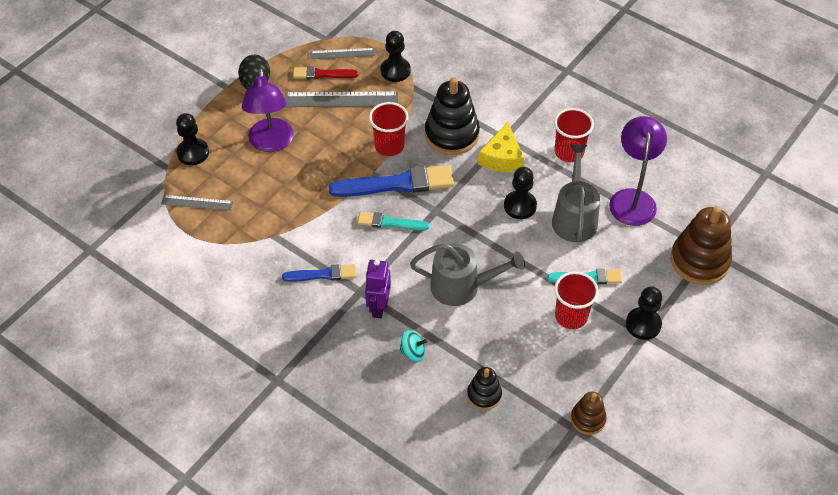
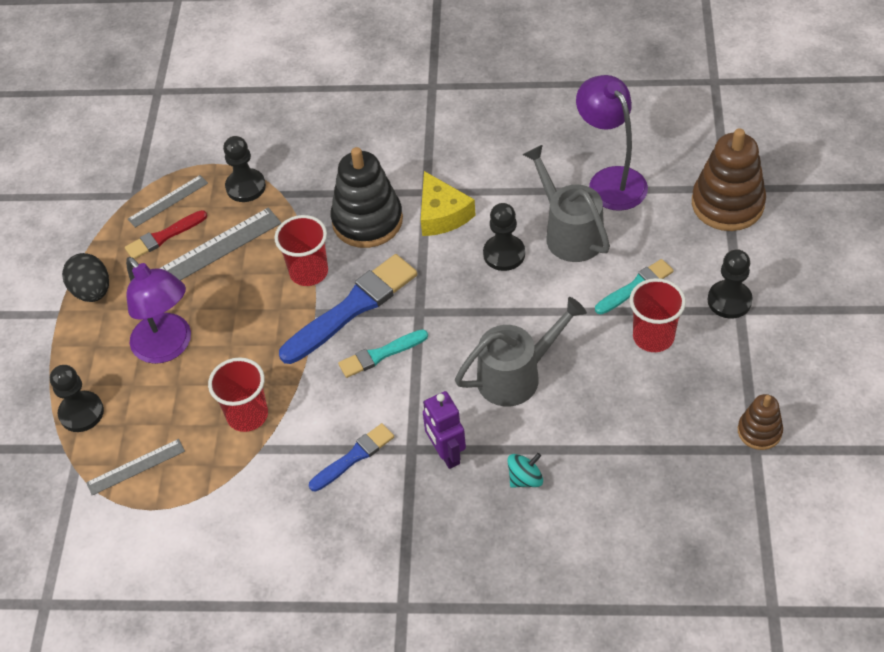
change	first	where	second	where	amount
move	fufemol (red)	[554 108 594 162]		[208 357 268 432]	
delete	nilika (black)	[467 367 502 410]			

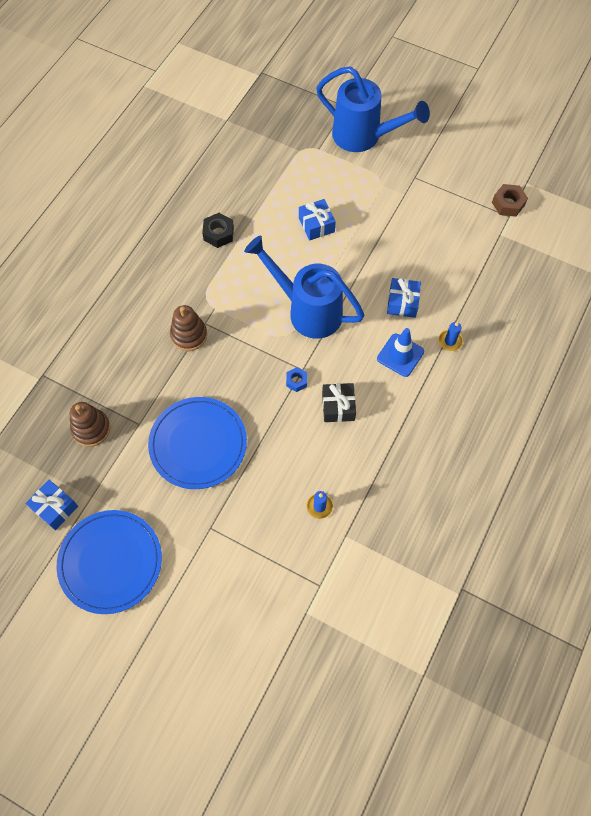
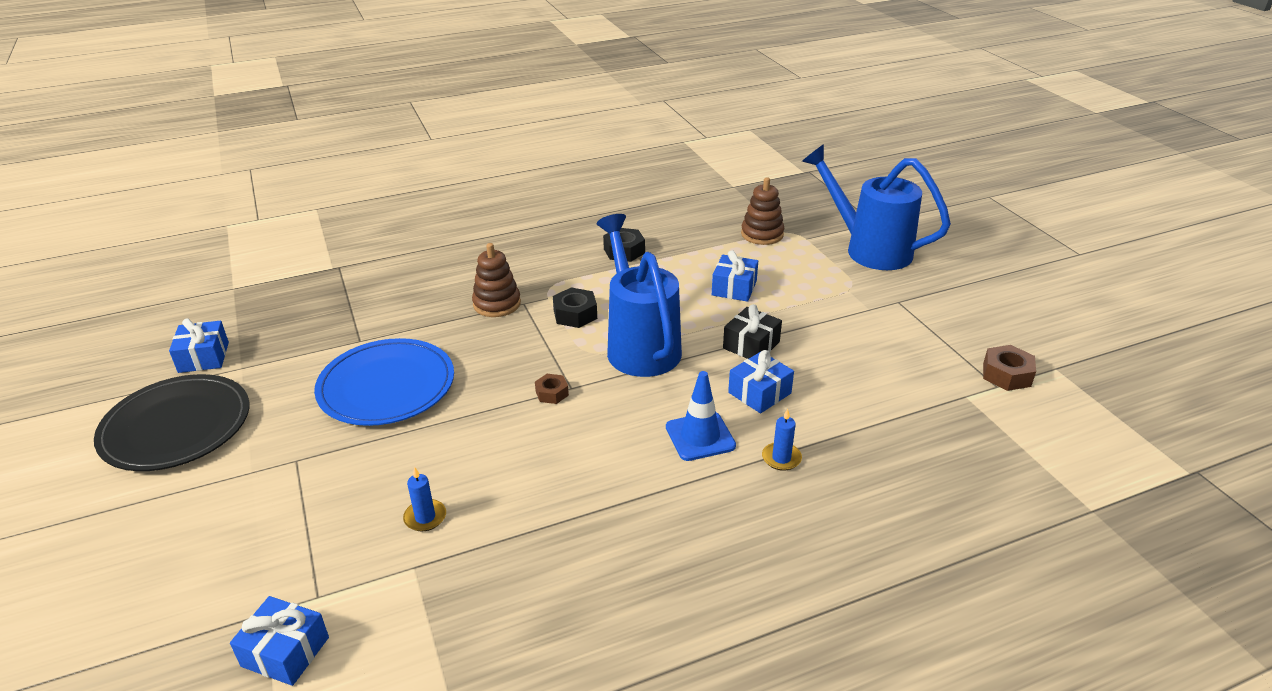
change	first	where	second	where	amount
rotate	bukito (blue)	[316 66 430 152]		[802 144 951 270]	150 degrees clockwise
recolor	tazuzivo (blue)	[286 367 307 392]	tazuzivo (brown)	[535 374 569 404]	
move	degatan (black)	[322 383 356 422]		[723 304 782 359]	
move	nilika (brown)	[69 402 111 447]		[741 177 784 245]	
recolor	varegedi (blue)	[56 510 162 614]	varegedi (black)	[94 374 249 471]	
insert			tazuzivo (black)	[553 287 597 328]	
insert			degatan (blue)	[230 596 329 686]	

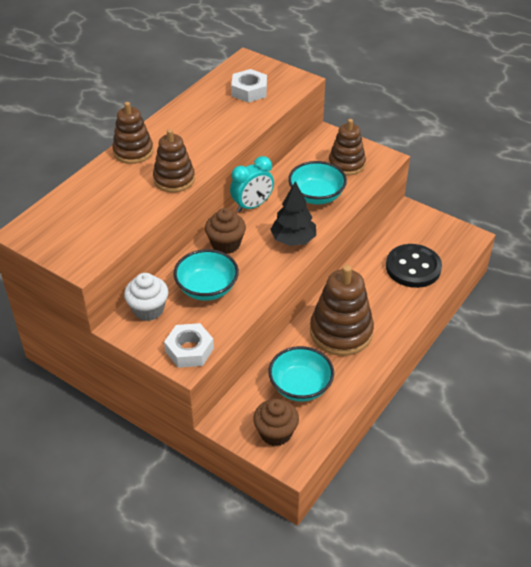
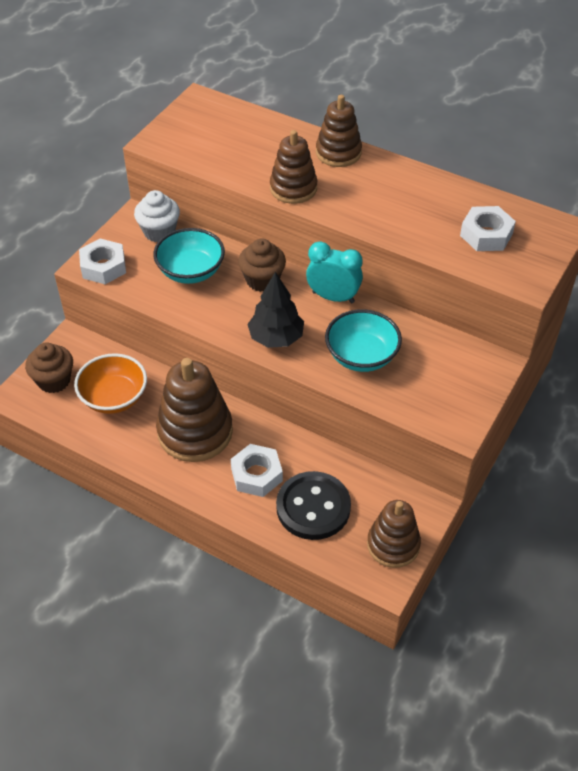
change	first	where	second	where	amount
move	nilika (brown)	[329 119 366 175]		[367 500 421 568]	
rotate	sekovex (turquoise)	[230 156 274 212]		[306 241 363 303]	150 degrees clockwise
recolor	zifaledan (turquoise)	[268 346 334 402]	zifaledan (orange)	[74 353 147 414]	
insert			tazuzivo (white)	[231 444 283 497]	

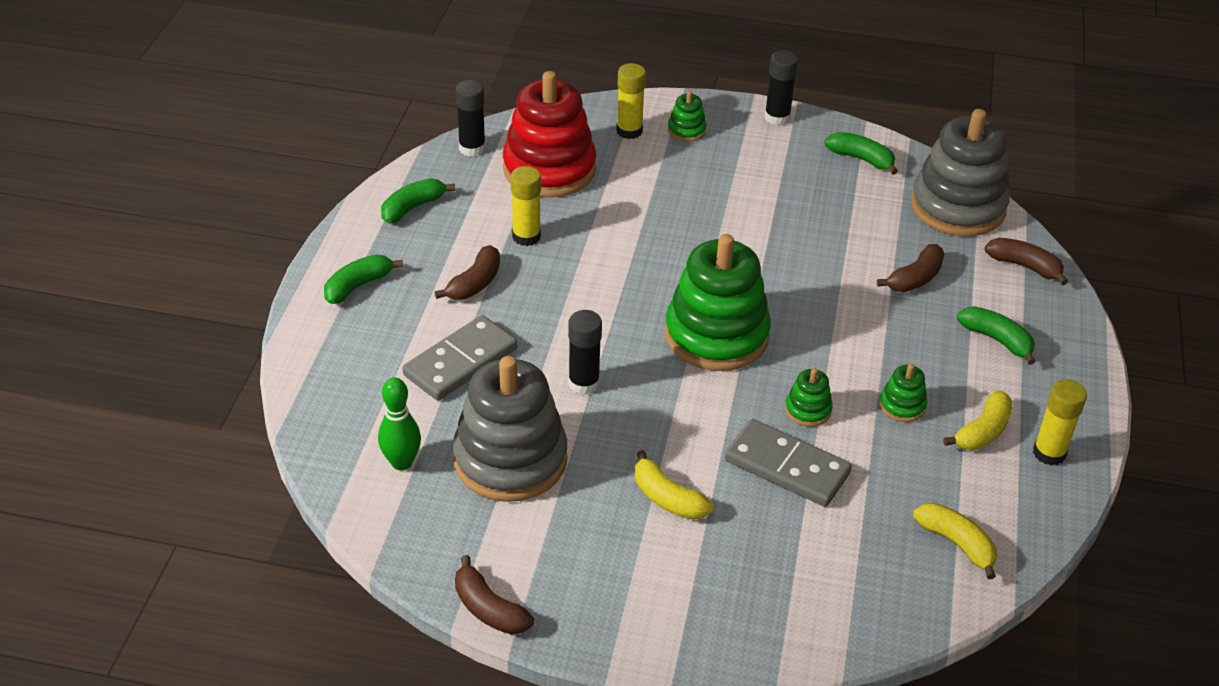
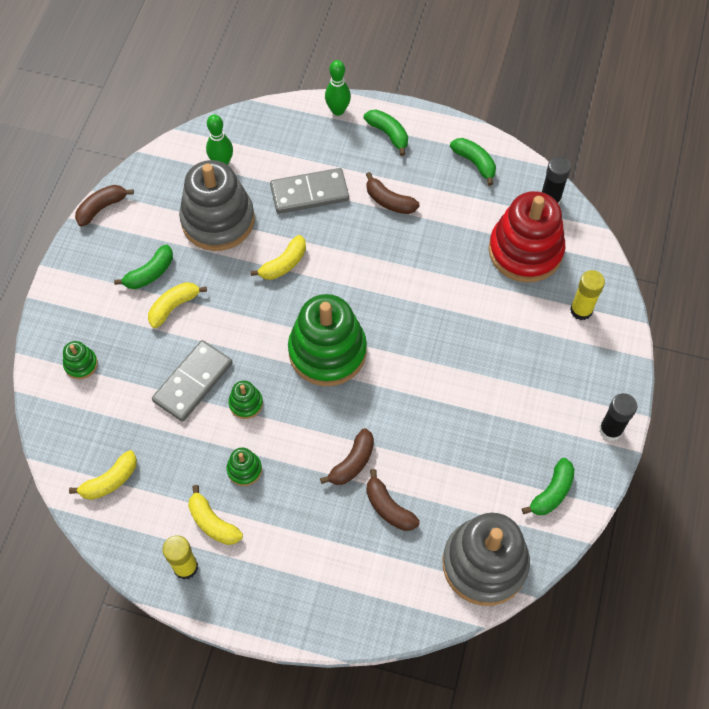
change	first	where	second	where	amount
move	nilika (green)	[668 90 707 142]		[63 341 98 379]	
delete	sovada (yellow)	[510 166 541 246]			
move	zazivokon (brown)	[985 238 1068 285]		[320 428 374 485]	
move	zazivokon (green)	[957 306 1036 365]		[114 245 173 289]	
replace	sovada (black)	[568 310 602 395]	zazivokon (yellow)	[251 235 306 280]	
rotate	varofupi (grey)	[402 315 518 401]		[270 168 349 214]	60 degrees counterclockwise
insert			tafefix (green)	[325 60 351 116]	

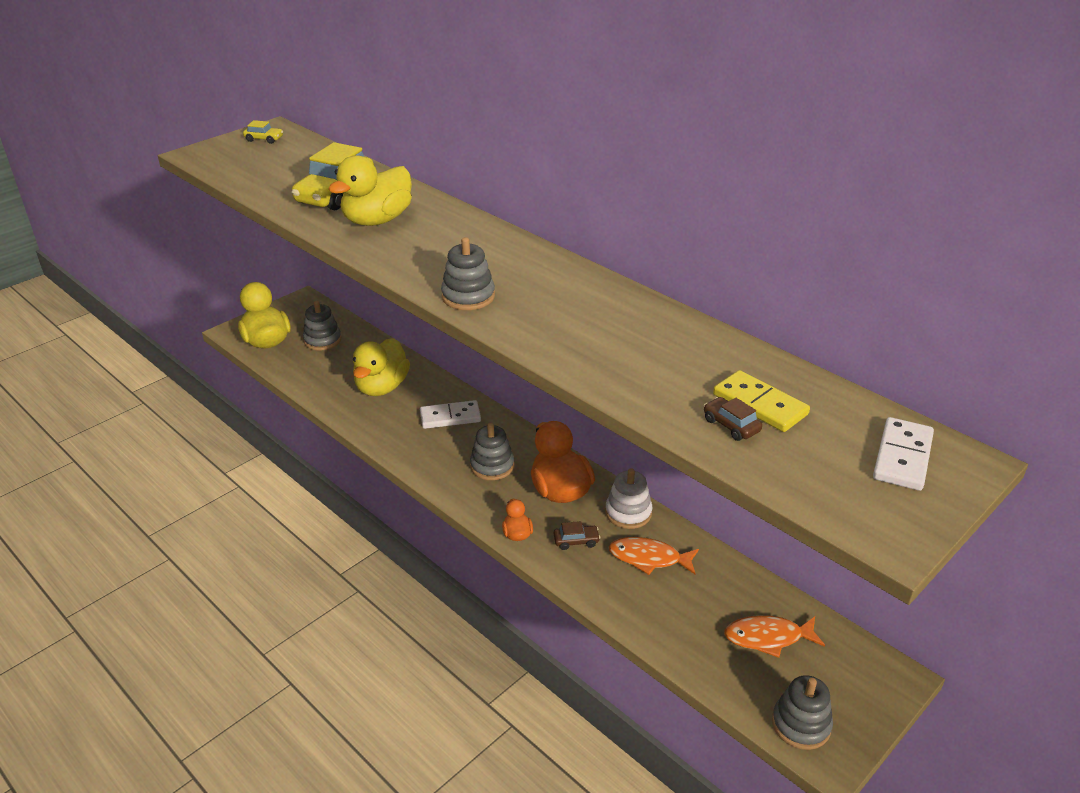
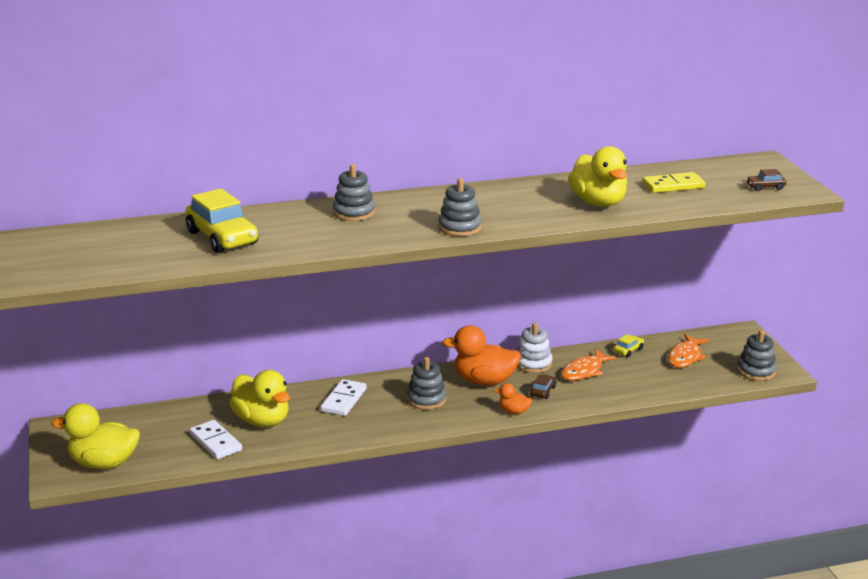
change	first	where	second	where	amount
move	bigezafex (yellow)	[243 120 283 144]		[614 334 644 357]	
move	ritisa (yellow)	[329 155 412 226]		[568 146 627 207]	
move	nilika (grey)	[303 301 341 351]		[333 164 375 221]	
move	bigezafex (brown)	[704 397 762 441]		[746 169 786 191]	
move	varofupi (white)	[873 417 934 491]		[190 420 242 459]	

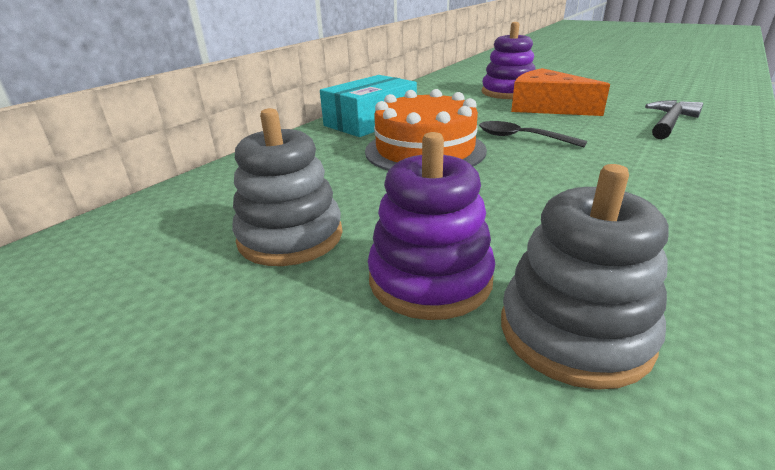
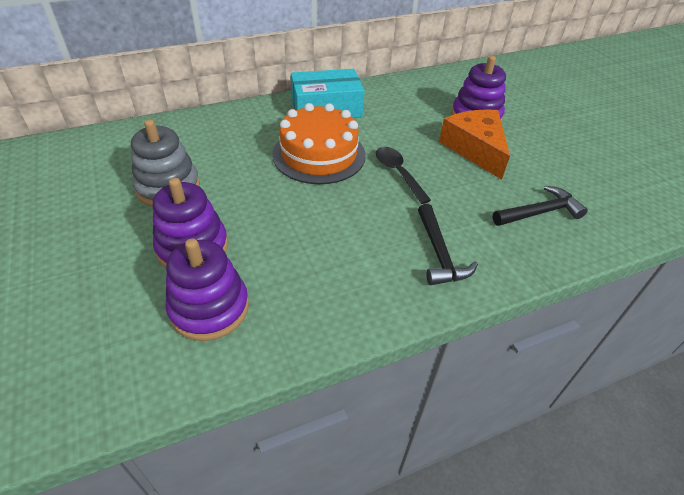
change	first	where	second	where	amount
recolor	nilika (grey)	[501 164 669 390]	nilika (purple)	[166 238 249 341]	
insert			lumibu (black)	[418 204 478 285]	

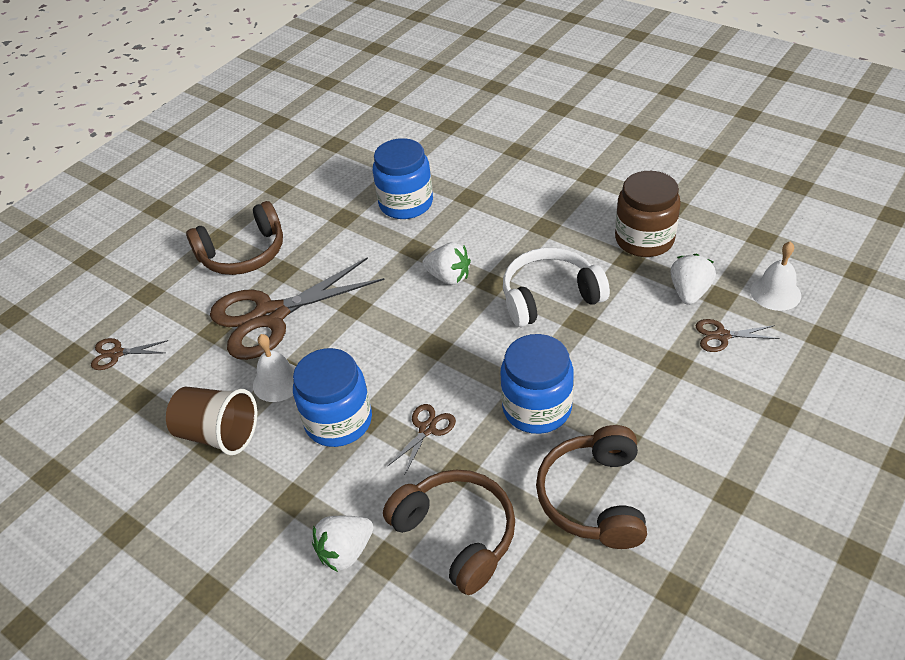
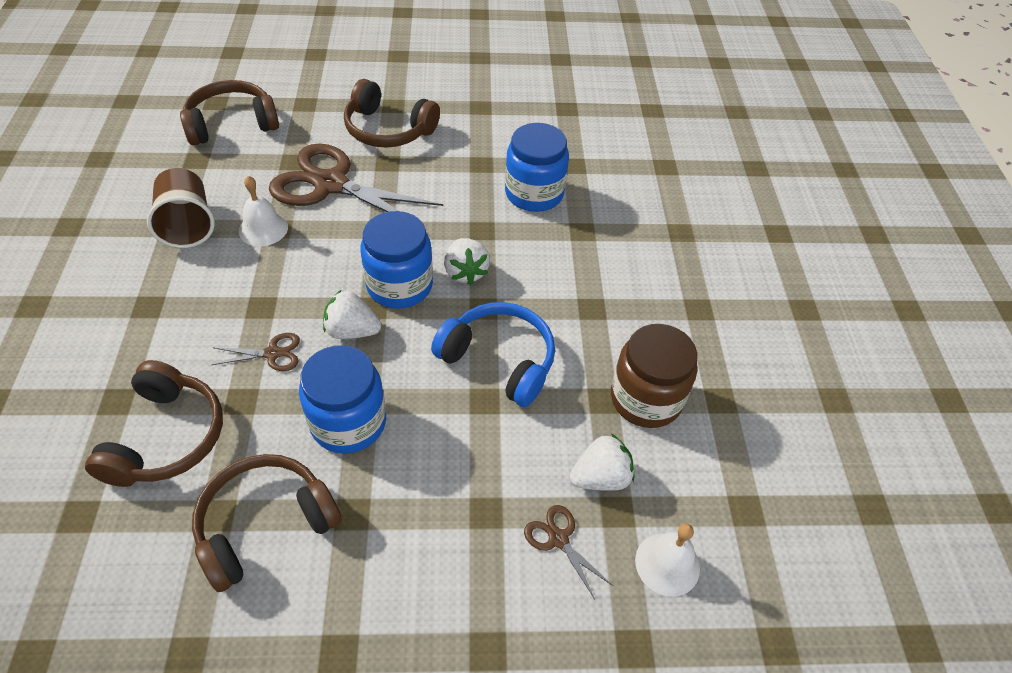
change	first	where	second	where	amount
recolor	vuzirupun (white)	[503 247 610 327]	vuzirupun (blue)	[431 302 555 407]	
replace	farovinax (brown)	[91 338 169 370]	vuzirupun (brown)	[180 80 279 145]	
move	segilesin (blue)	[293 348 372 447]		[361 211 433 308]	
move	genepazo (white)	[312 516 374 572]		[323 290 381 339]	

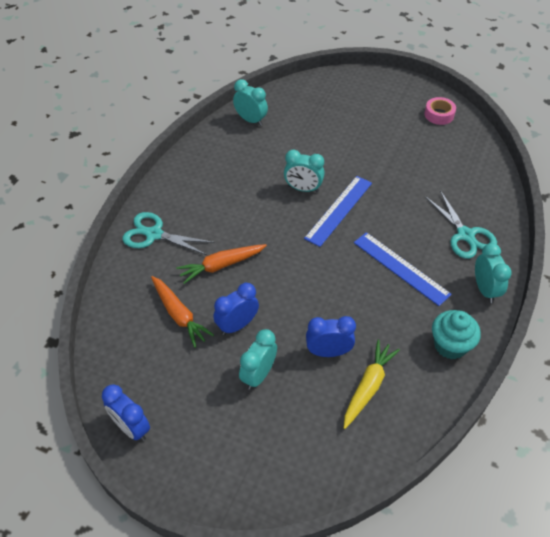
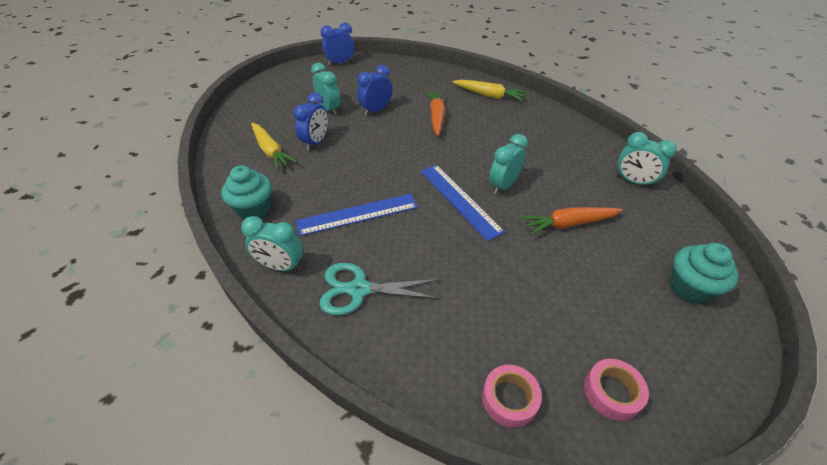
change	first	where	second	where	amount
rotate	sekovex (turquoise)	[233 79 268 126]		[616 132 677 188]	60 degrees clockwise
replace	farovinax (turquoise)	[123 212 215 256]	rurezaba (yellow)	[452 80 527 101]	
move	rurezaba (orange)	[151 276 214 348]		[521 207 623 235]	
rotate	sekovex (blue)	[213 283 259 335]		[357 65 392 116]	120 degrees counterclockwise
insert			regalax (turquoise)	[669 243 739 304]	
insert			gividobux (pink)	[482 365 542 428]	

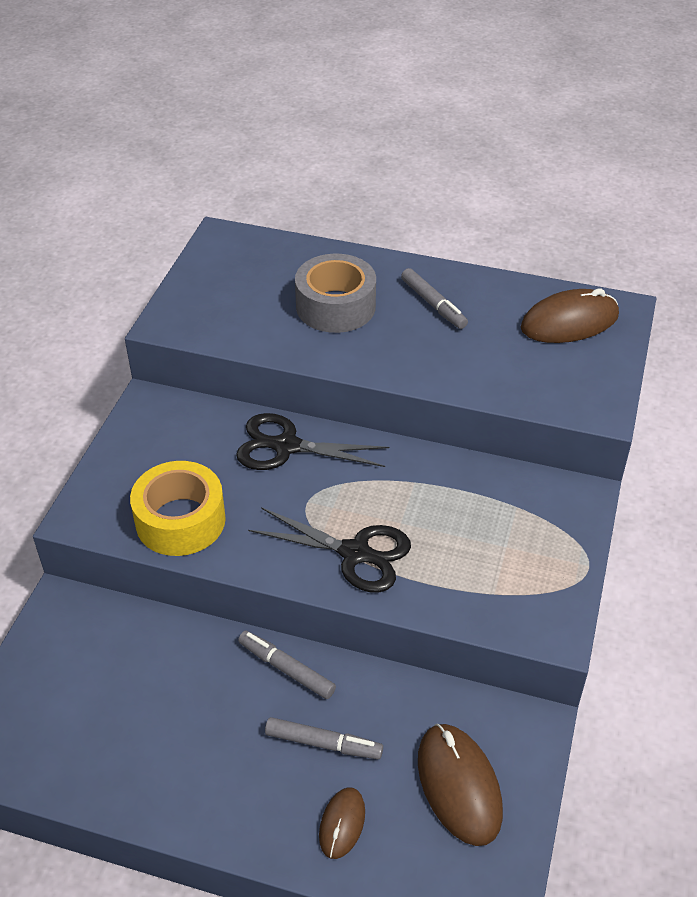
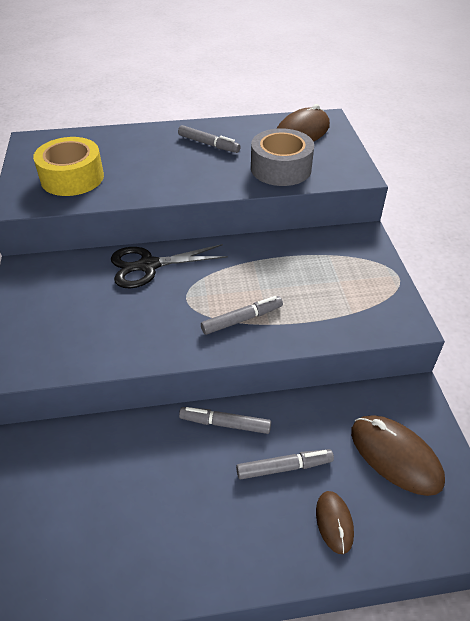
change	first	where	second	where	amount
move	gividobux (grey)	[295 254 376 333]		[251 128 314 186]	
move	gividobux (yellow)	[130 461 226 556]		[33 137 104 196]	
replace	farovinax (black)	[248 507 411 593]	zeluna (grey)	[201 296 283 335]	

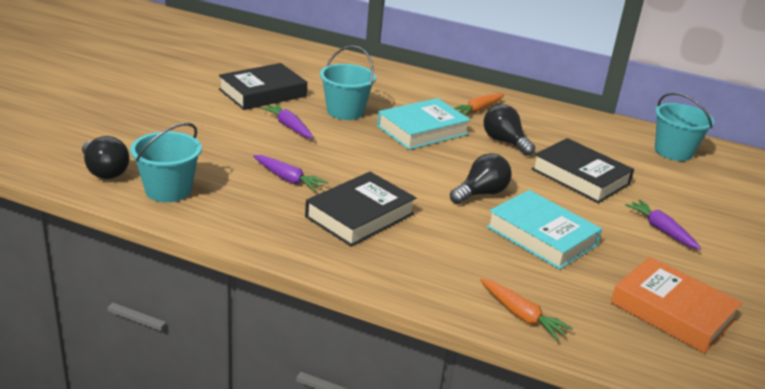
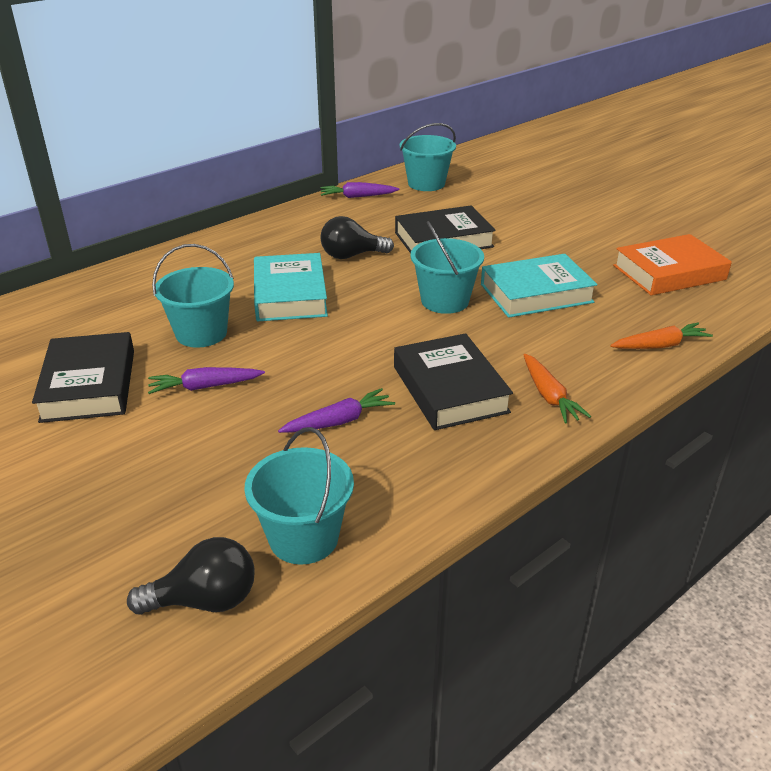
change	first	where	second	where	amount
move	rurezaba (orange)	[454 93 504 116]		[523 354 591 423]	
replace	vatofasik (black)	[450 153 512 204]	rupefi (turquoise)	[410 221 484 314]	
move	rurezaba (purple)	[625 200 702 250]		[320 182 399 198]	

